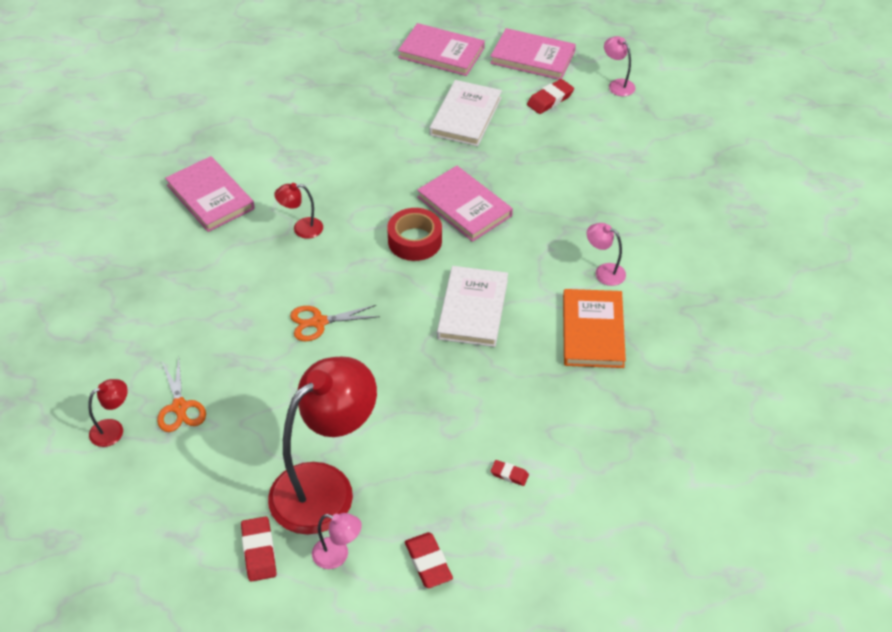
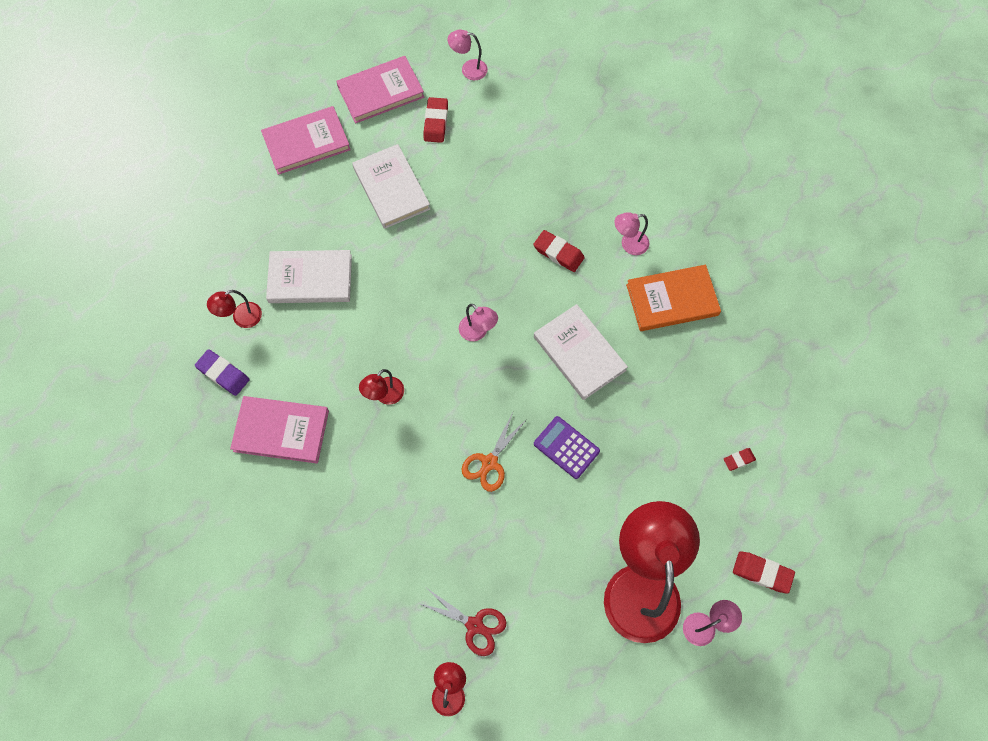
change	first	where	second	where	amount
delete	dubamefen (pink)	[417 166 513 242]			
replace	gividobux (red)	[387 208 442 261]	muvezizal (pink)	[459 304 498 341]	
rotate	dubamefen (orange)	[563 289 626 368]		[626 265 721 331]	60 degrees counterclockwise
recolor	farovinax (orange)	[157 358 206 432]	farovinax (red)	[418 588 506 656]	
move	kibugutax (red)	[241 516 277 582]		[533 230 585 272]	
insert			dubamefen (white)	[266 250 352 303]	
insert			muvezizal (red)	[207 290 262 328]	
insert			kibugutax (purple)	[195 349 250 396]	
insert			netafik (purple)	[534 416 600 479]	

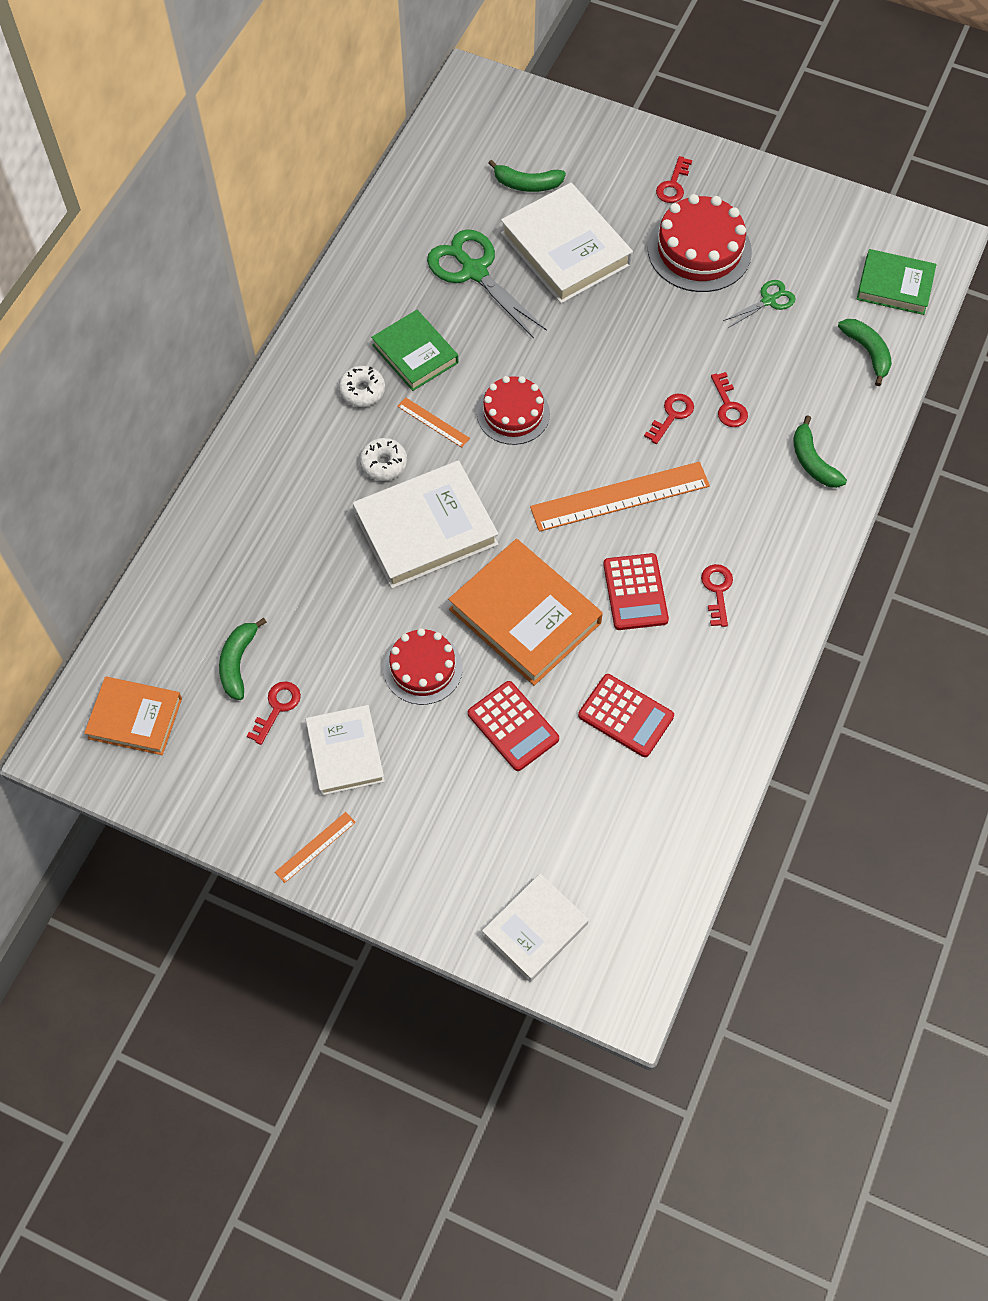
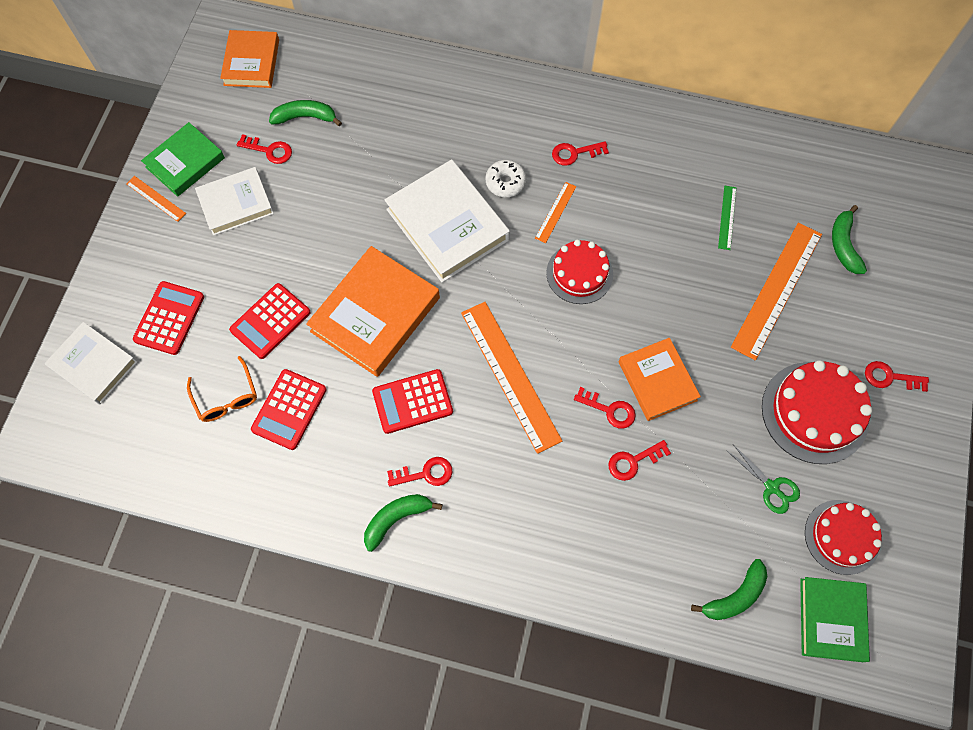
change	first	where	second	where	amount
replace	dubamefen (white)	[501 183 633 304]	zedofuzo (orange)	[731 222 822 360]	
replace	farovinax (green)	[427 229 547 338]	zedofuzo (green)	[718 186 736 250]	
move	dubamefen (green)	[371 310 458 391]		[141 122 225 197]	
replace	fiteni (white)	[339 366 385 407]	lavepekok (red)	[552 141 609 166]	
move	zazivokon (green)	[793 415 847 488]		[364 494 442 552]	
move	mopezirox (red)	[383 628 463 705]		[805 500 882 575]	
insert			netafik (red)	[133 281 204 355]	
insert			dubamefen (orange)	[619 338 701 421]	
insert			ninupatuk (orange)	[187 356 257 422]	

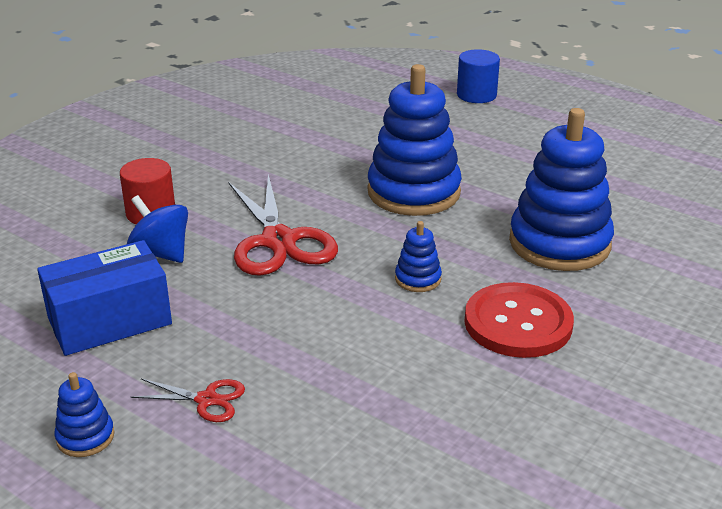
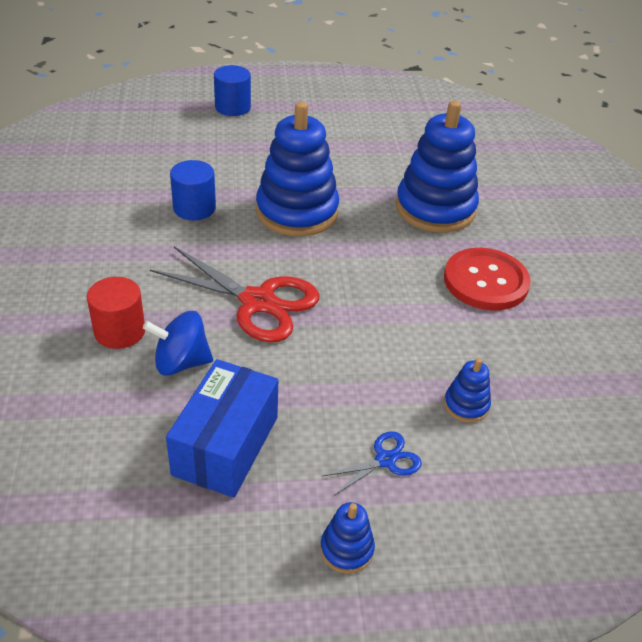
change	first	where	second	where	amount
move	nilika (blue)	[395 221 442 292]		[444 358 491 423]	
recolor	farovinax (red)	[131 379 245 422]	farovinax (blue)	[321 431 422 496]	
insert			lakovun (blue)	[170 160 216 220]	

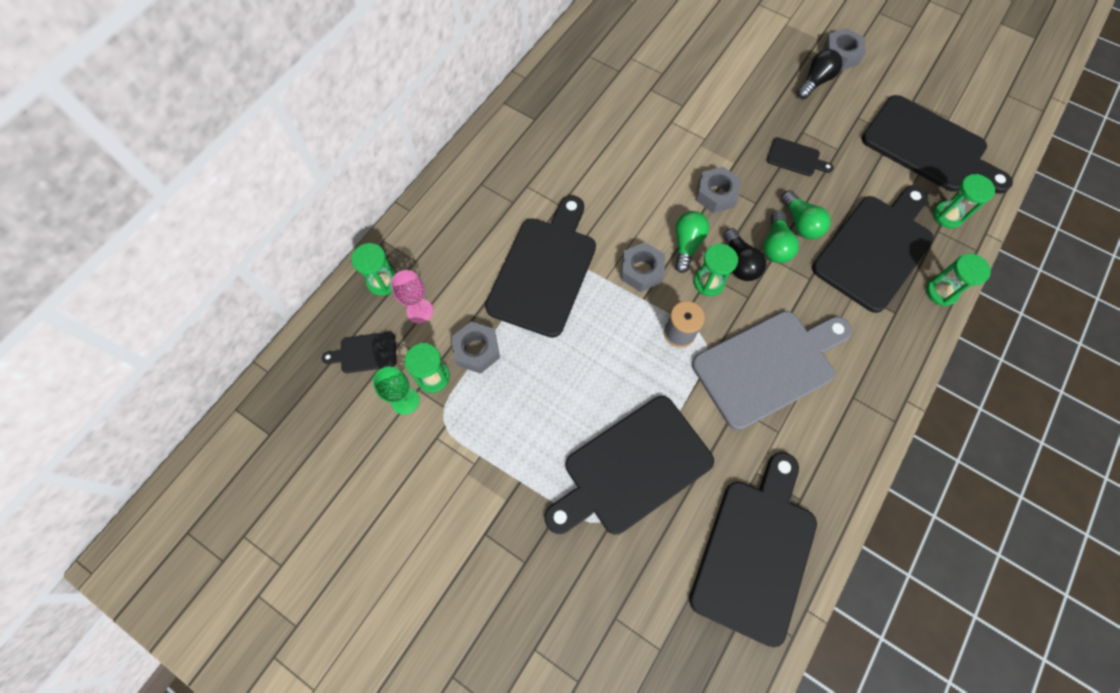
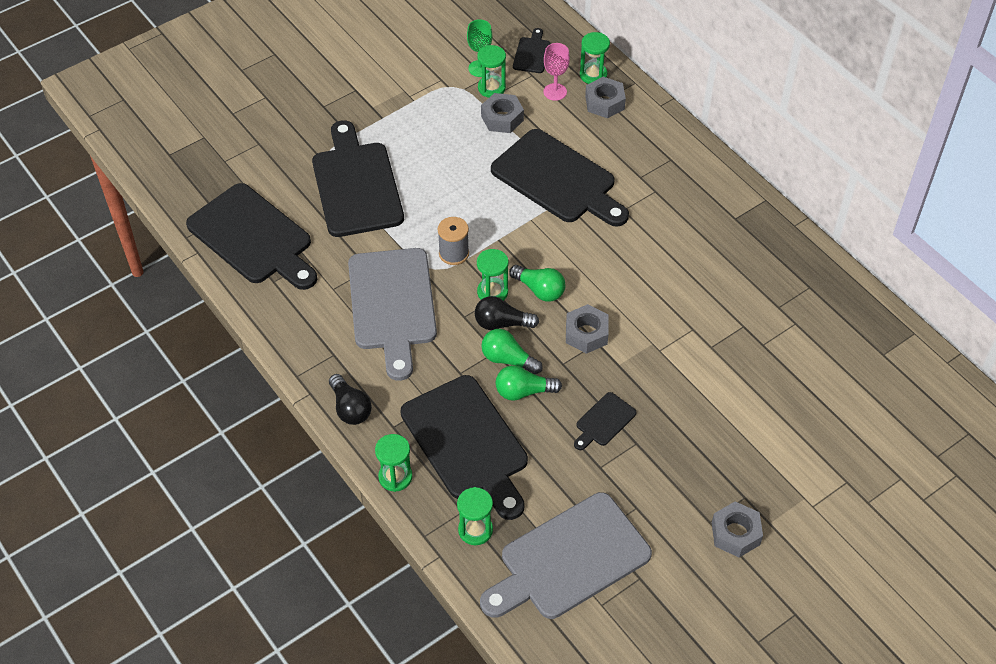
change	first	where	second	where	amount
move	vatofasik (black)	[797 49 842 99]		[329 374 372 425]	
recolor	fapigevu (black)	[862 95 1013 194]	fapigevu (grey)	[480 492 652 619]	
move	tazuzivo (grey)	[621 242 665 292]		[585 77 626 118]	

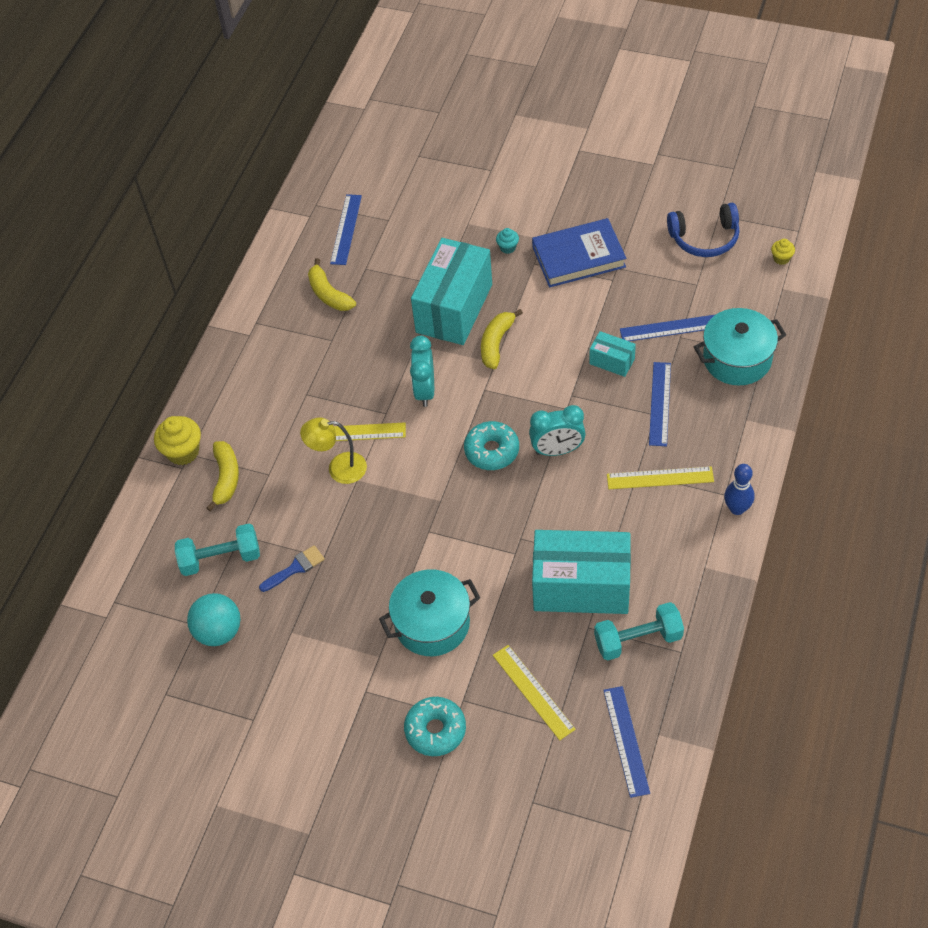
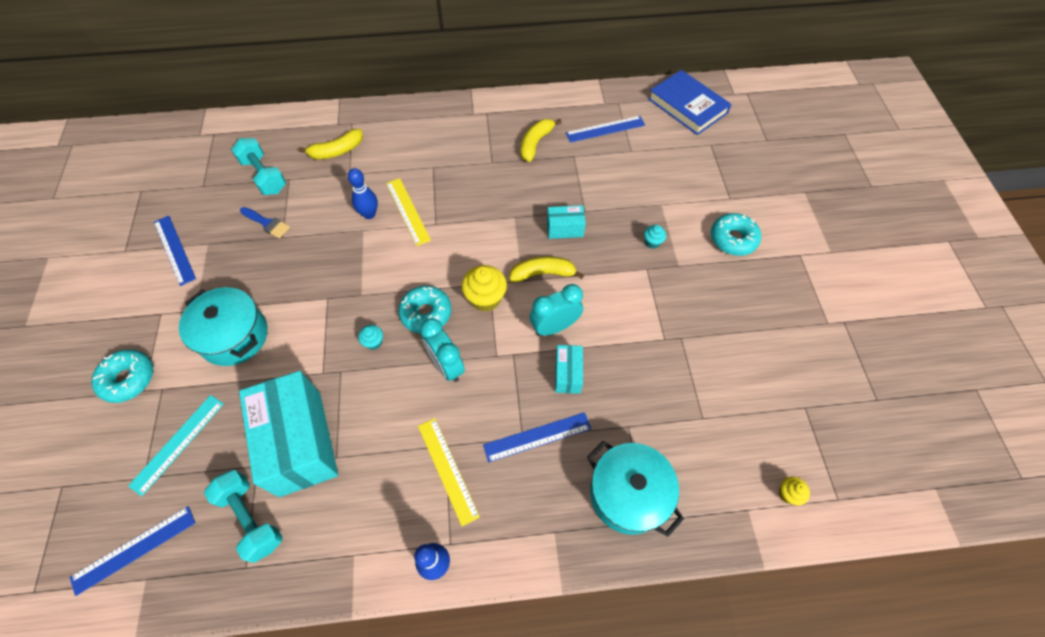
change	first	where	second	where	amount
delete	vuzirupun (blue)	[667 203 740 257]			
move	dubamefen (blue)	[532 218 626 287]		[648 70 732 135]	
resize	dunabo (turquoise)	[411 238 492 345]		[547 205 586 239]	x0.46
move	zedofuzo (blue)	[620 315 715 341]		[154 216 196 286]	
move	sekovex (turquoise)	[410 336 434 407]		[530 284 583 336]	
move	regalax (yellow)	[154 416 201 465]		[461 265 507 312]	
replace	muvezizal (yellow)	[300 417 367 484]	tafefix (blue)	[348 168 378 219]	
delete	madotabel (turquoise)	[187 593 240 646]			
recolor	zedofuzo (yellow)	[493 645 576 740]	zedofuzo (turquoise)	[128 395 224 496]	
insert			fiteni (turquoise)	[711 213 761 256]	
insert			regalax (turquoise)	[358 325 383 350]	

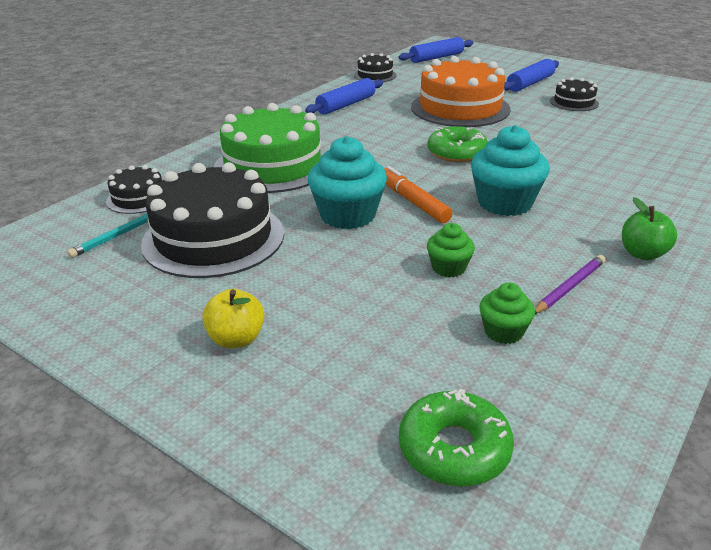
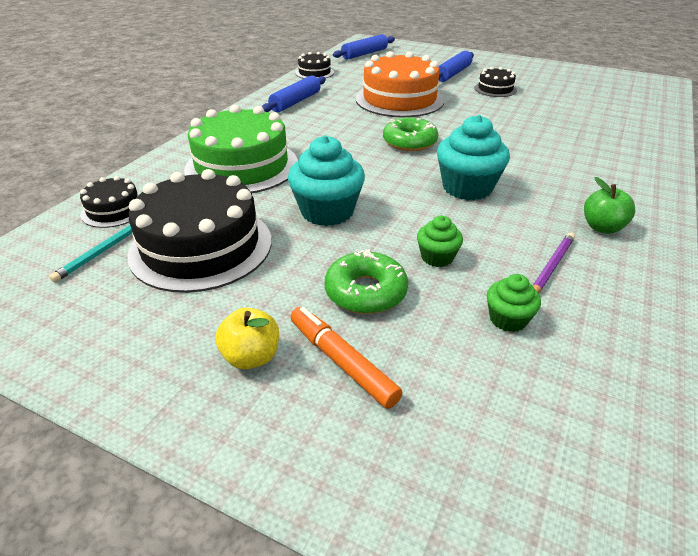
change	first	where	second	where	amount
move	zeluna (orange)	[384 166 453 223]		[290 307 403 409]	
move	fiteni (green)	[399 389 514 487]		[325 249 408 314]	

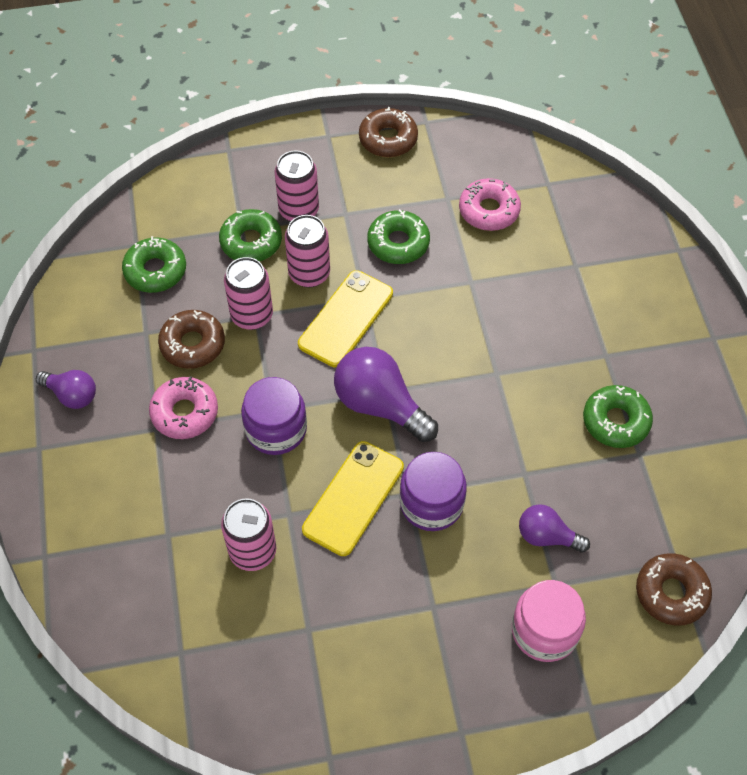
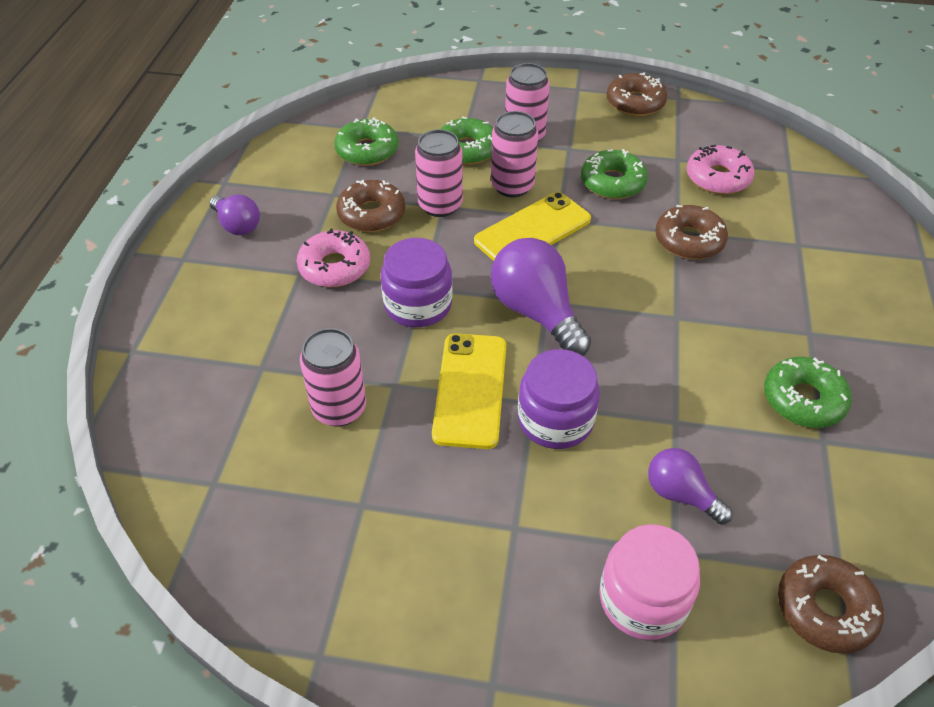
change	first	where	second	where	amount
rotate	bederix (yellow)	[302 441 404 556]		[432 333 506 449]	45 degrees counterclockwise
insert			fiteni (brown)	[655 205 728 259]	

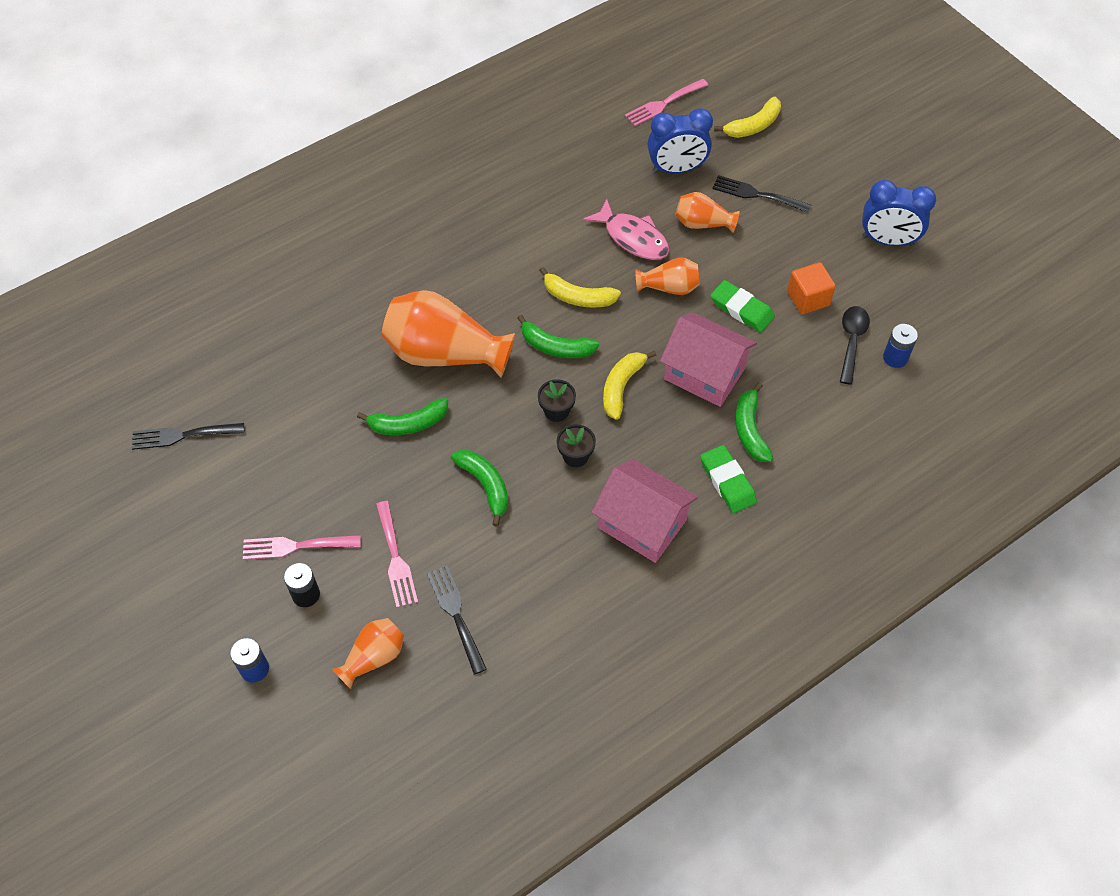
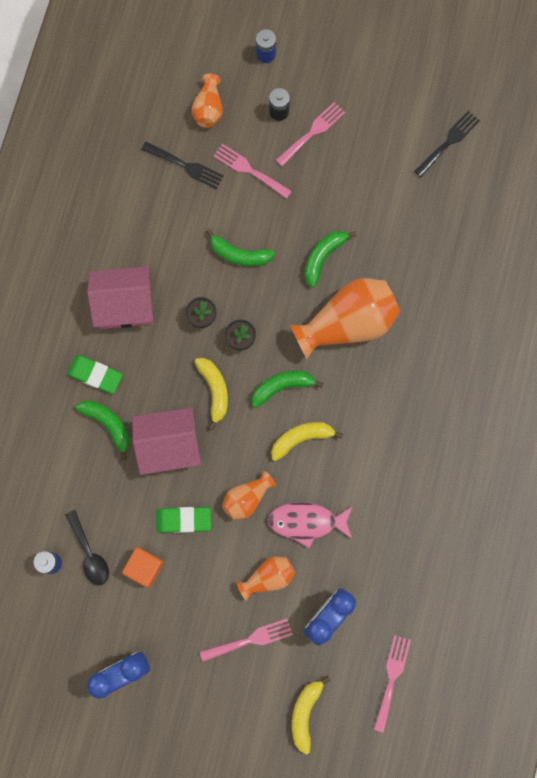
change	first	where	second	where	amount
recolor	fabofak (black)	[712 175 811 213]	fabofak (pink)	[200 619 293 662]	

